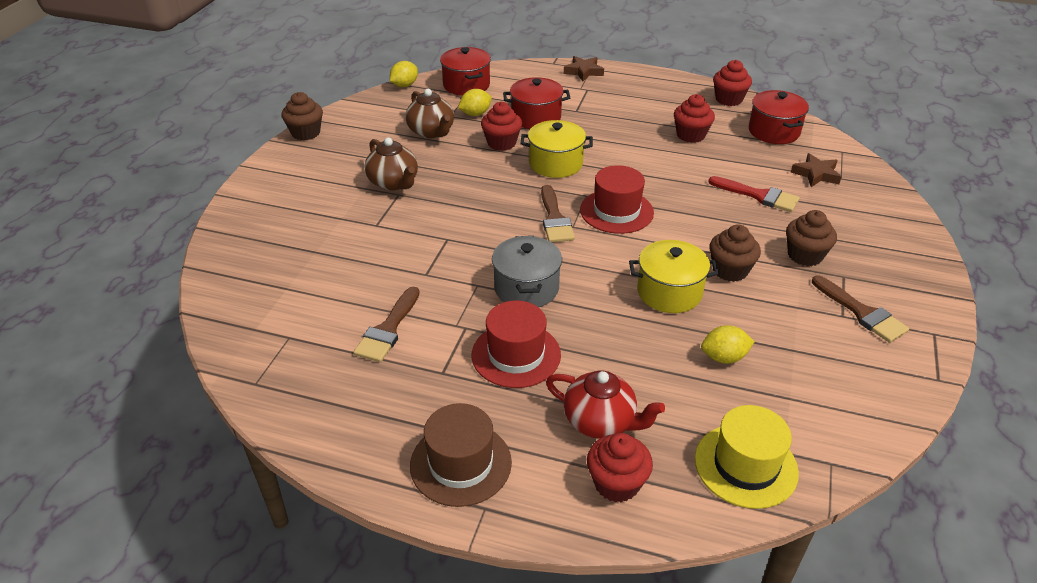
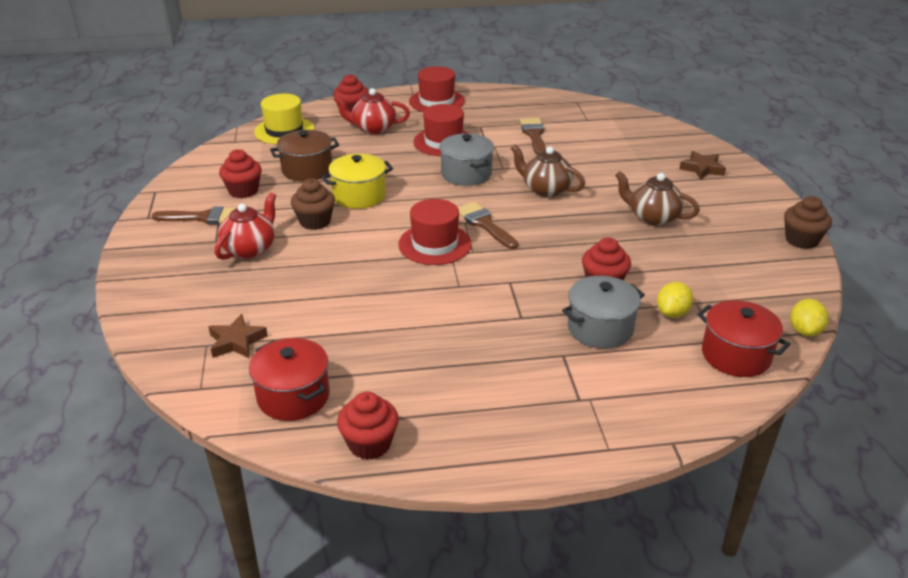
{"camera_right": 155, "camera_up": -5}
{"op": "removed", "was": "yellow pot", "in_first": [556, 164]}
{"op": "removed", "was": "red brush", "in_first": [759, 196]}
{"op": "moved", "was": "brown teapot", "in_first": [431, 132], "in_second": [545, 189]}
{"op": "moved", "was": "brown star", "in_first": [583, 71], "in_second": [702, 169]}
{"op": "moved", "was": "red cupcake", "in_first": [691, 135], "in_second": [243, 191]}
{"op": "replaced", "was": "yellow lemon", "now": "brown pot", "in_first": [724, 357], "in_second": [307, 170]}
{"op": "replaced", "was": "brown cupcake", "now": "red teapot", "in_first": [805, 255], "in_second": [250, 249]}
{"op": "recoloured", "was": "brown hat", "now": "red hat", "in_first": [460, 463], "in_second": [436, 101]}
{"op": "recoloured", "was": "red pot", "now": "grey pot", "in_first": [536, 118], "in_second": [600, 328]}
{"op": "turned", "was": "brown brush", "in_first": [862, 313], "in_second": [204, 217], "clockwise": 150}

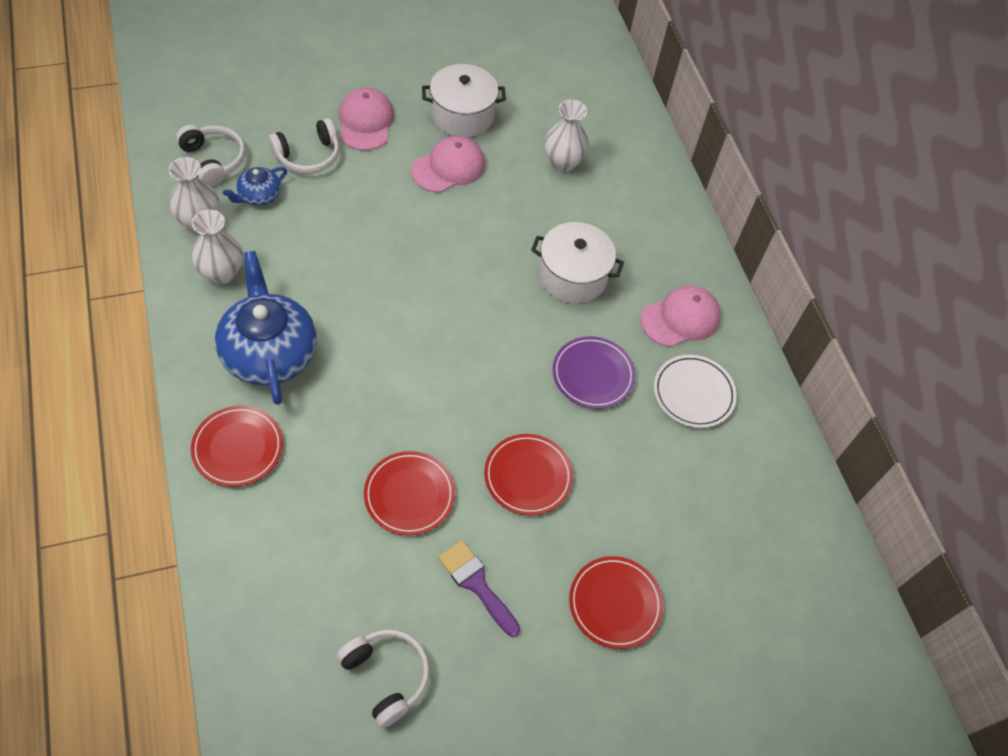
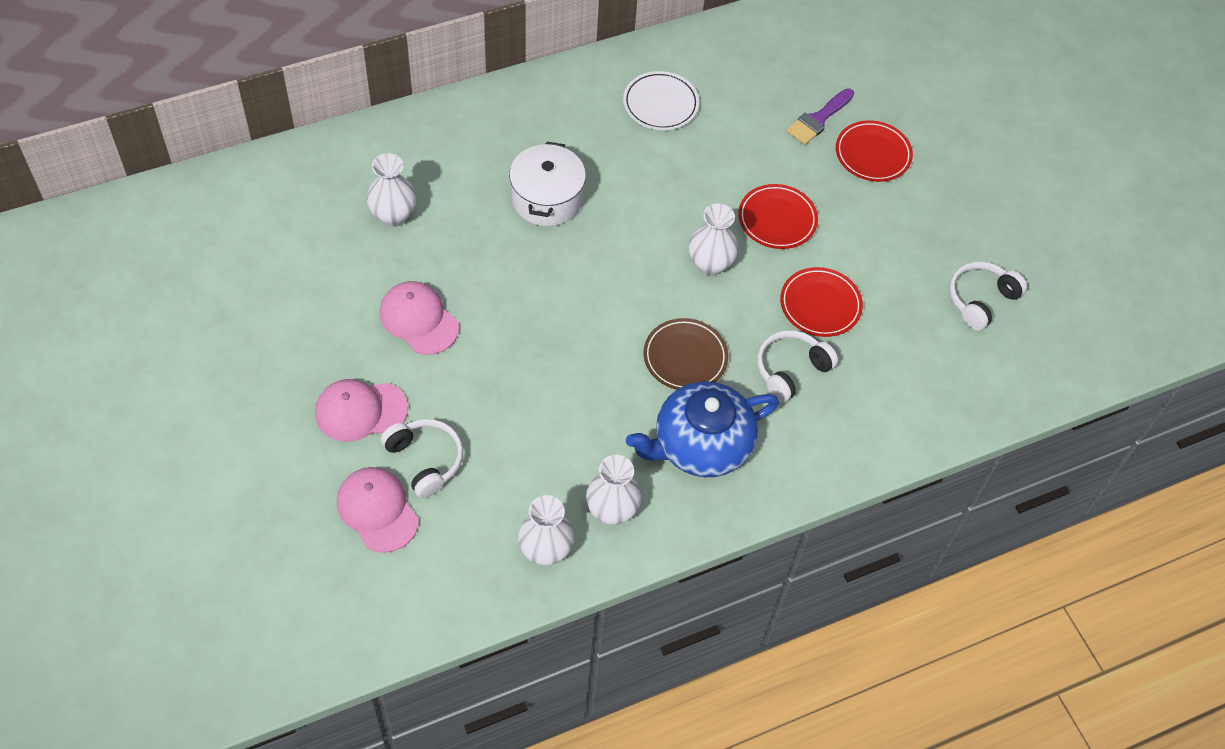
{"camera_right": -95, "camera_up": 0}
{"op": "removed", "was": "red plate", "in_first": [238, 448]}
{"op": "removed", "was": "blue teapot", "in_first": [259, 195]}
{"op": "removed", "was": "white pot", "in_first": [462, 115]}
{"op": "removed", "was": "purple plate", "in_first": [593, 375]}
{"op": "added", "now": "brown plate", "in_second": [685, 357]}
{"op": "added", "now": "white vase", "in_second": [710, 264]}
{"op": "moved", "was": "white headphones", "in_first": [213, 160], "in_second": [791, 370]}
{"op": "moved", "was": "purple brush", "in_first": [476, 584], "in_second": [818, 119]}
{"op": "moved", "was": "pink cap", "in_first": [680, 318], "in_second": [377, 510]}

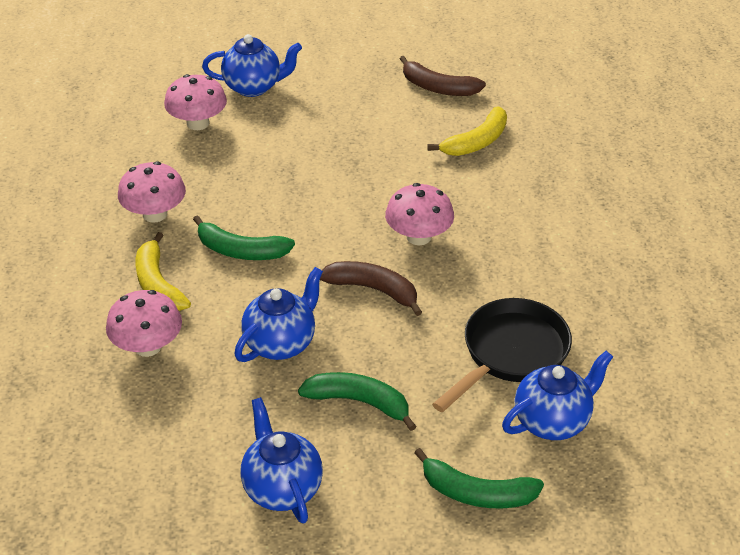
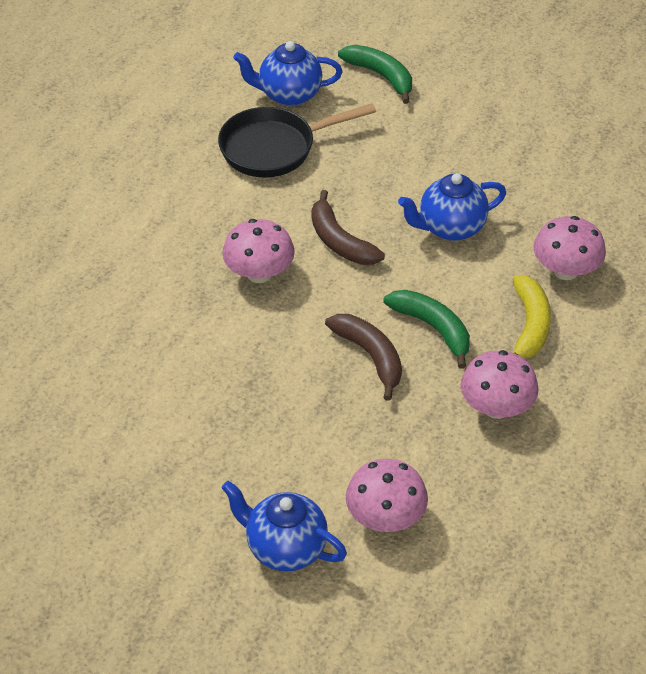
{"camera_right": -150, "camera_up": 5}
{"op": "removed", "was": "blue teapot", "in_first": [282, 488]}
{"op": "removed", "was": "green banana", "in_first": [359, 402]}
{"op": "removed", "was": "yellow banana", "in_first": [476, 142]}
{"op": "moved", "was": "brown banana", "in_first": [438, 87], "in_second": [370, 356]}

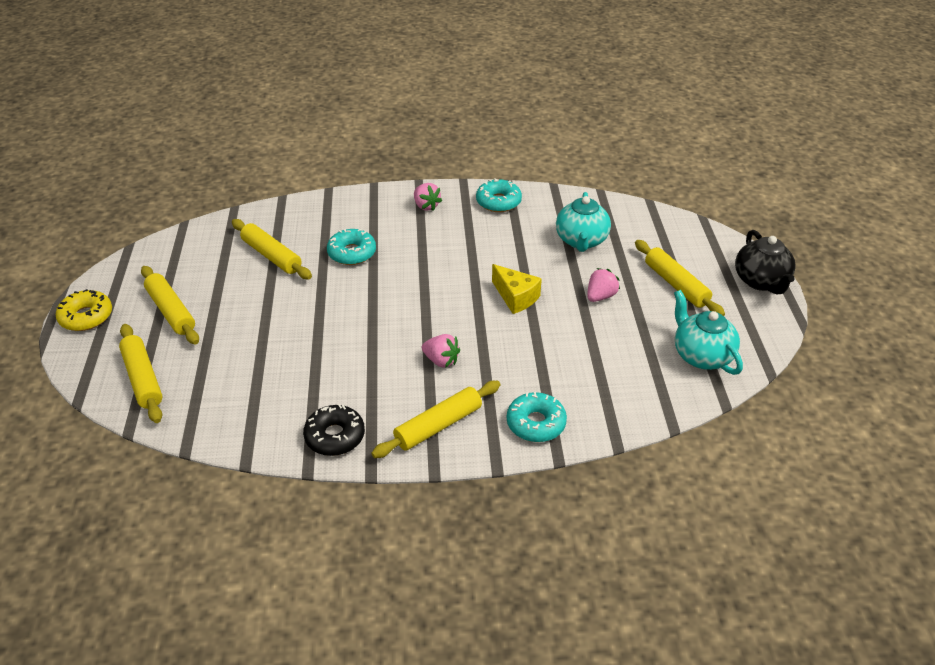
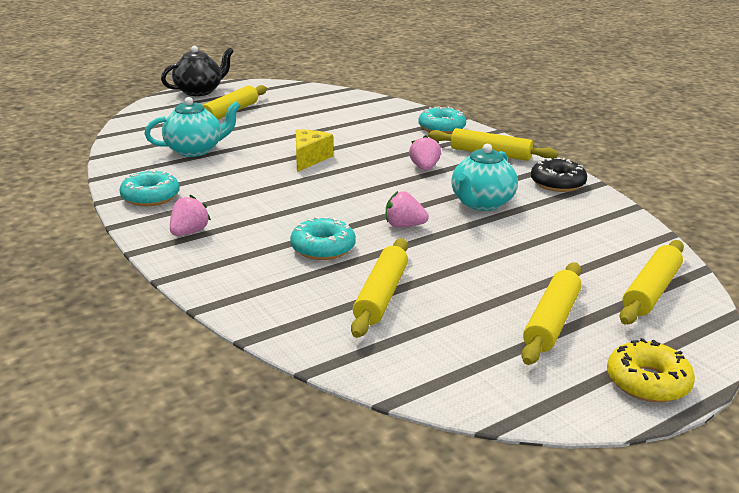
{"camera_right": -120, "camera_up": -15}
{"op": "moved", "was": "pink strawberry", "in_first": [600, 296], "in_second": [404, 226]}
{"op": "moved", "was": "turquoise teapot", "in_first": [701, 355], "in_second": [481, 203]}

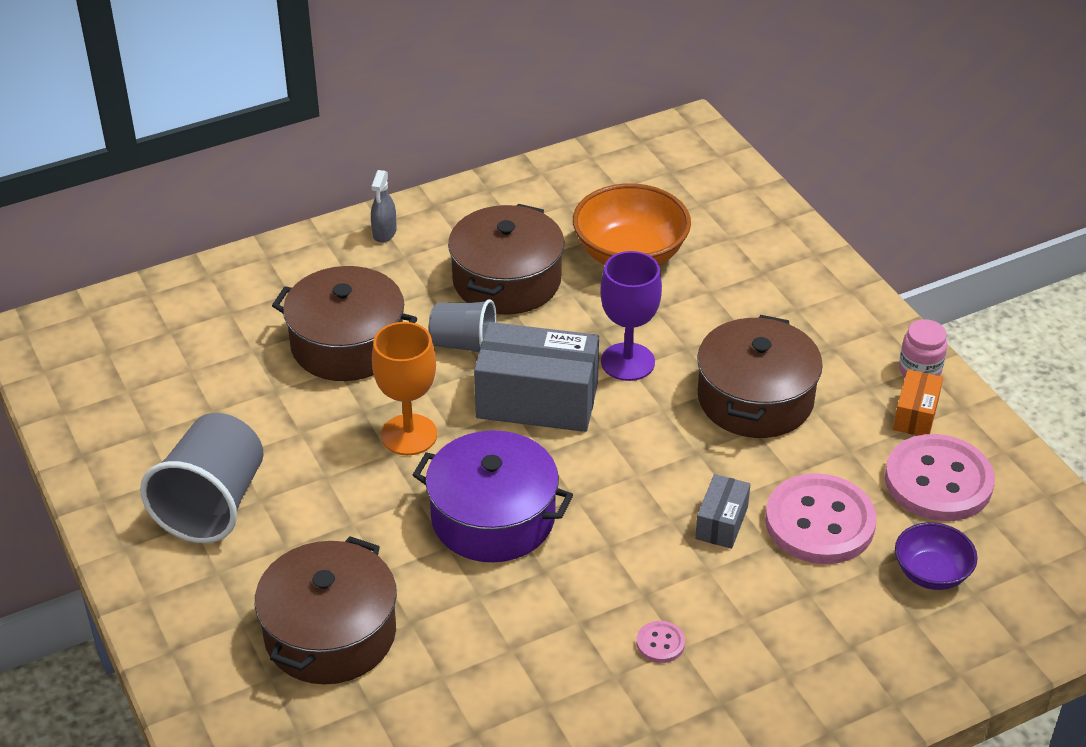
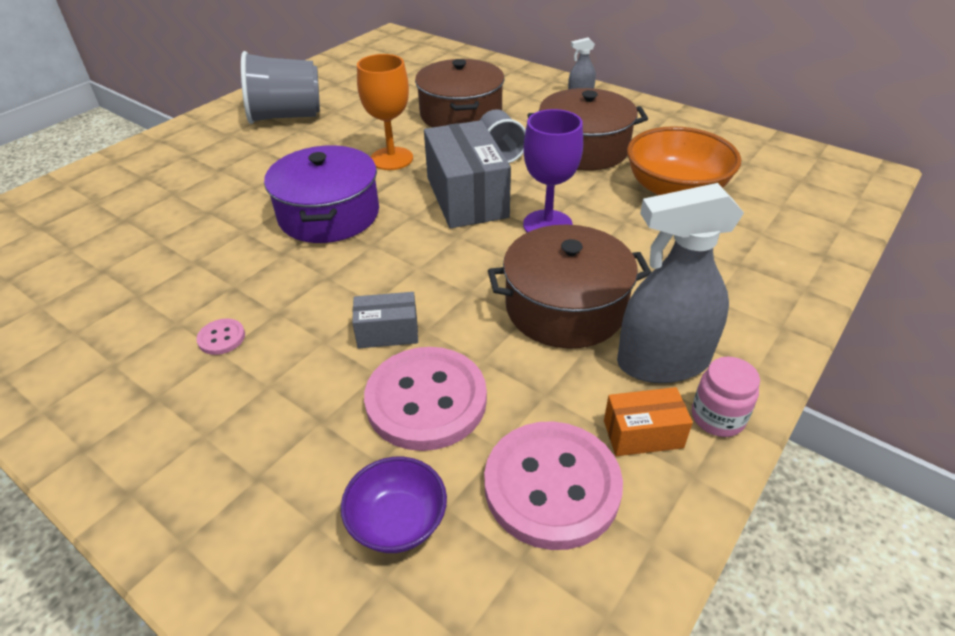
{"camera_right": 65, "camera_up": 0}
{"op": "removed", "was": "brown pot", "in_first": [330, 633]}
{"op": "added", "now": "grey spray bottle", "in_second": [663, 362]}

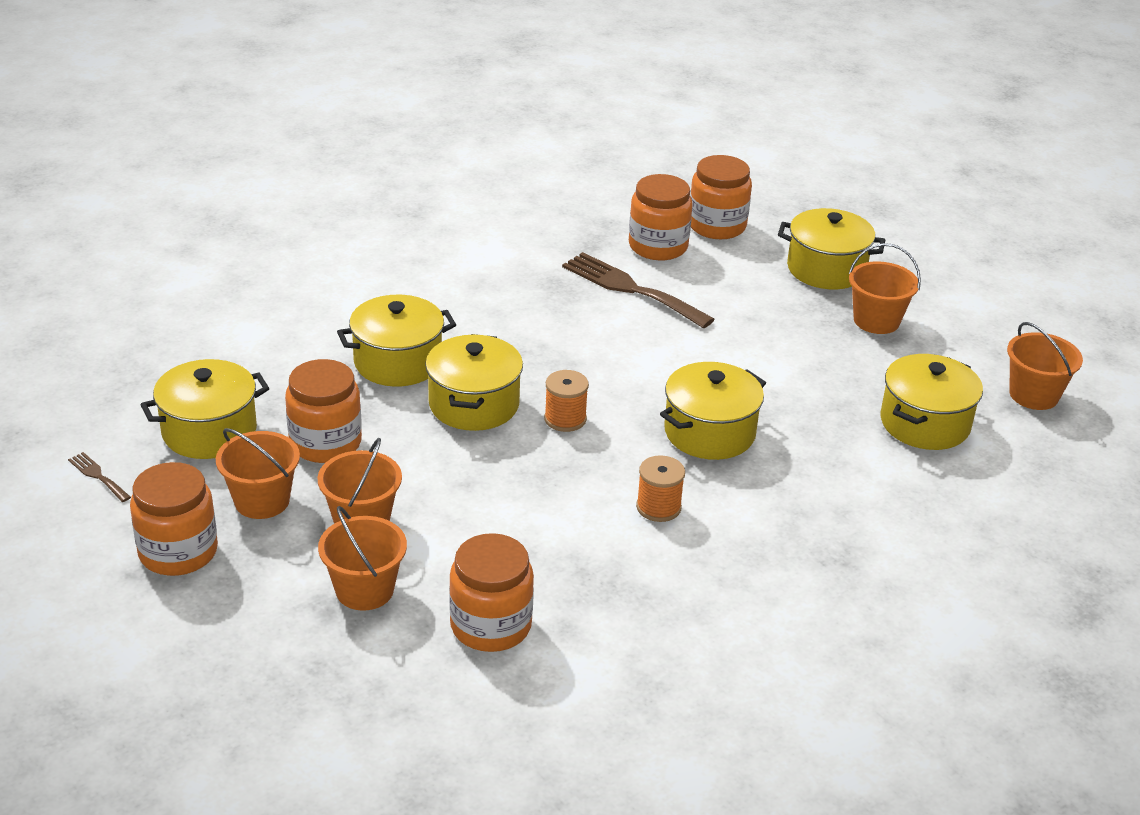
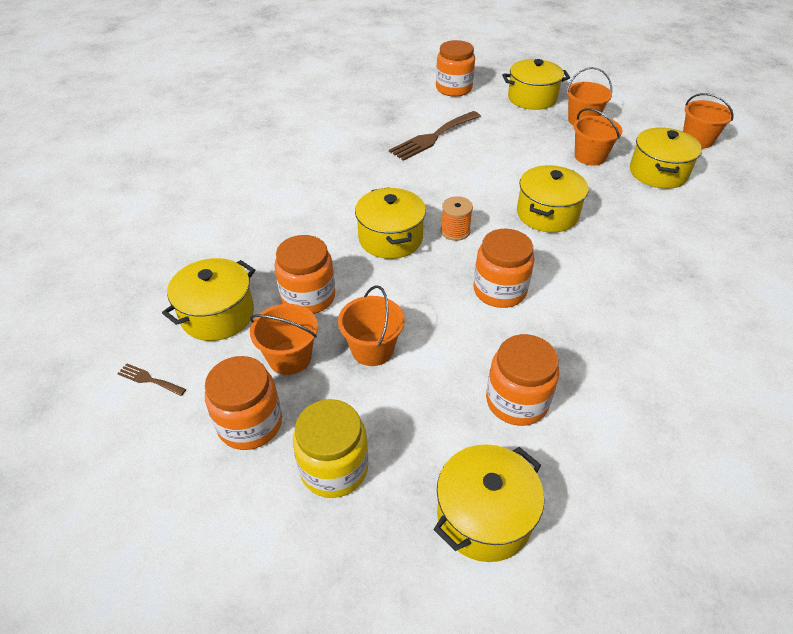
{"camera_right": -20, "camera_up": 10}
{"op": "removed", "was": "orange spool", "in_first": [658, 507]}
{"op": "added", "now": "yellow jar", "in_second": [334, 468]}
{"op": "moved", "was": "orange bucket", "in_first": [364, 590], "in_second": [590, 156]}
{"op": "moved", "was": "yellow pot", "in_first": [397, 362], "in_second": [484, 516]}
{"op": "moved", "was": "orange jar", "in_first": [658, 246], "in_second": [499, 290]}
{"op": "turned", "was": "brown fork", "in_first": [631, 289], "in_second": [433, 137], "clockwise": -60}

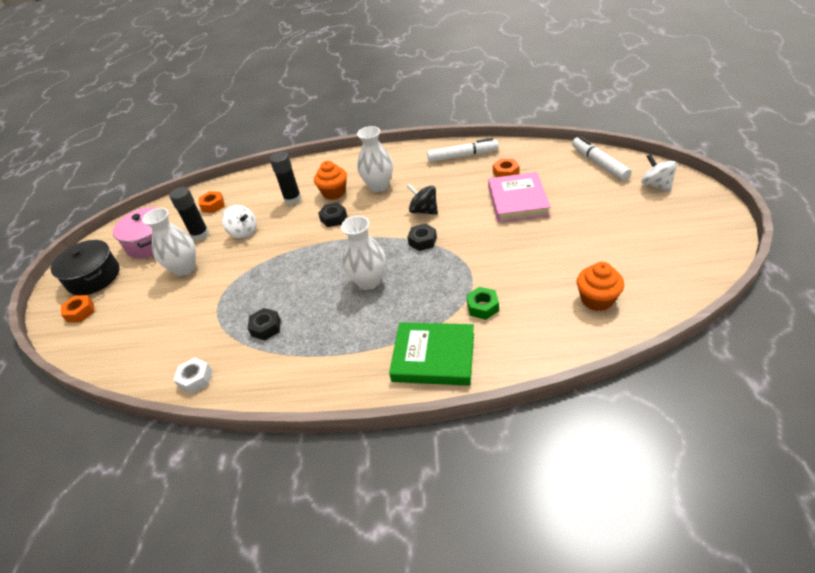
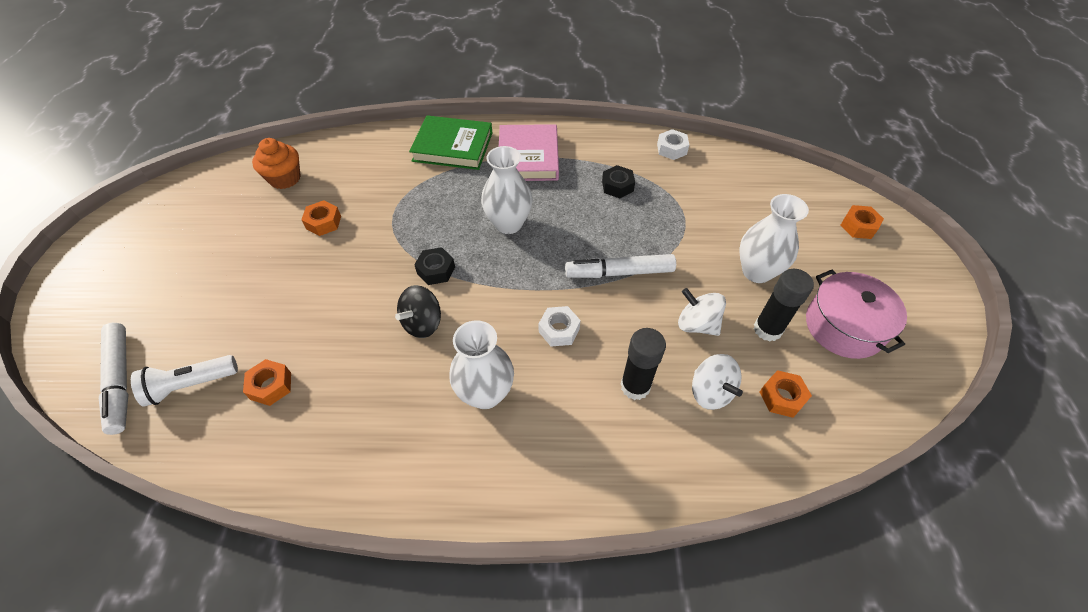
{"camera_right": 175, "camera_up": 10}
{"op": "removed", "was": "black pot", "in_first": [94, 277]}
{"op": "removed", "was": "orange cupcake", "in_first": [334, 193]}
{"op": "removed", "was": "green nut", "in_first": [482, 307]}
{"op": "added", "now": "white flashlight", "in_second": [190, 385]}
{"op": "added", "now": "orange nut", "in_second": [323, 222]}
{"op": "moved", "was": "white marker", "in_first": [462, 156], "in_second": [619, 272]}
{"op": "moved", "was": "pink book", "in_first": [517, 201], "in_second": [528, 157]}
{"op": "moved", "was": "white spinning top", "in_first": [656, 185], "in_second": [710, 392]}
{"op": "recoloured", "was": "black nut", "now": "white nut", "in_first": [333, 218], "in_second": [559, 330]}
{"op": "turned", "was": "black spinning top", "in_first": [424, 211], "in_second": [422, 323], "clockwise": 90}

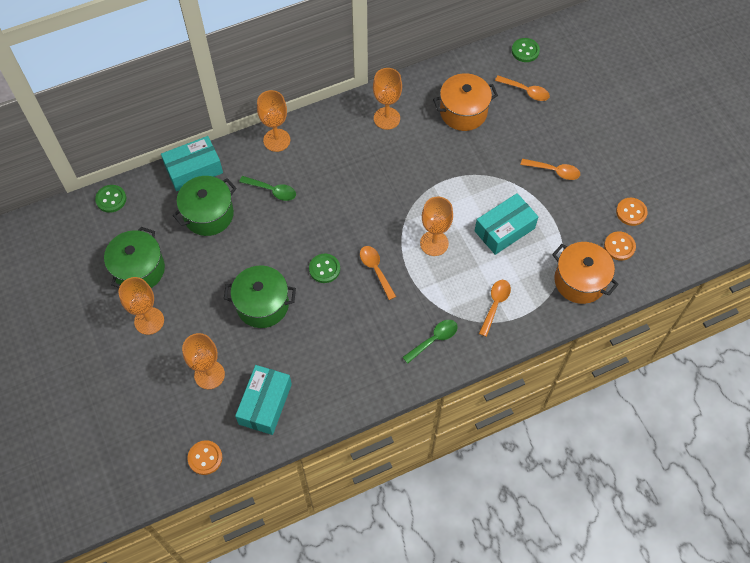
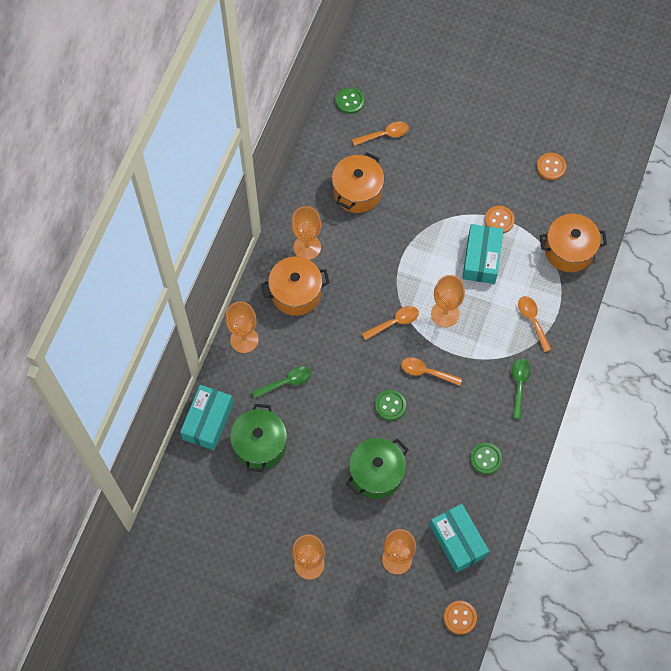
{"camera_right": -45, "camera_up": 5}
{"op": "removed", "was": "green pot", "in_first": [139, 269]}
{"op": "added", "now": "orange pot", "in_second": [296, 293]}
{"op": "moved", "was": "green button", "in_first": [111, 199], "in_second": [485, 458]}
{"op": "moved", "was": "orange spoon", "in_first": [554, 171], "in_second": [394, 322]}
{"op": "moved", "was": "orange button", "in_first": [619, 246], "in_second": [499, 220]}

